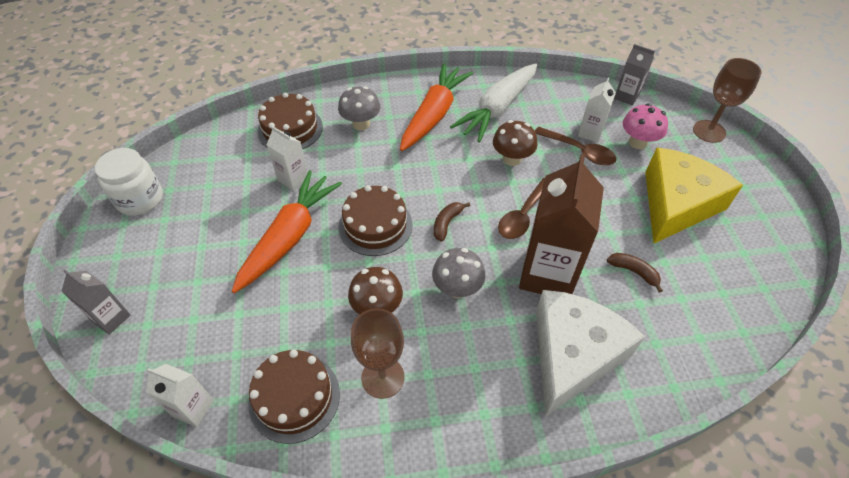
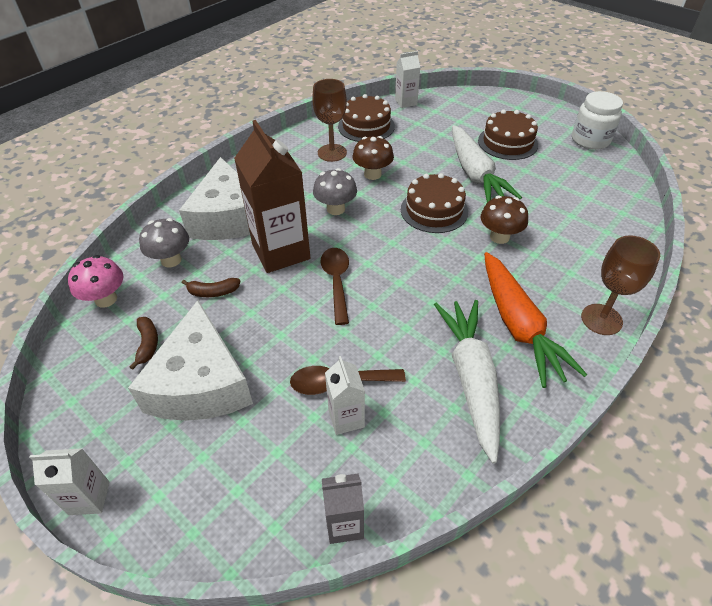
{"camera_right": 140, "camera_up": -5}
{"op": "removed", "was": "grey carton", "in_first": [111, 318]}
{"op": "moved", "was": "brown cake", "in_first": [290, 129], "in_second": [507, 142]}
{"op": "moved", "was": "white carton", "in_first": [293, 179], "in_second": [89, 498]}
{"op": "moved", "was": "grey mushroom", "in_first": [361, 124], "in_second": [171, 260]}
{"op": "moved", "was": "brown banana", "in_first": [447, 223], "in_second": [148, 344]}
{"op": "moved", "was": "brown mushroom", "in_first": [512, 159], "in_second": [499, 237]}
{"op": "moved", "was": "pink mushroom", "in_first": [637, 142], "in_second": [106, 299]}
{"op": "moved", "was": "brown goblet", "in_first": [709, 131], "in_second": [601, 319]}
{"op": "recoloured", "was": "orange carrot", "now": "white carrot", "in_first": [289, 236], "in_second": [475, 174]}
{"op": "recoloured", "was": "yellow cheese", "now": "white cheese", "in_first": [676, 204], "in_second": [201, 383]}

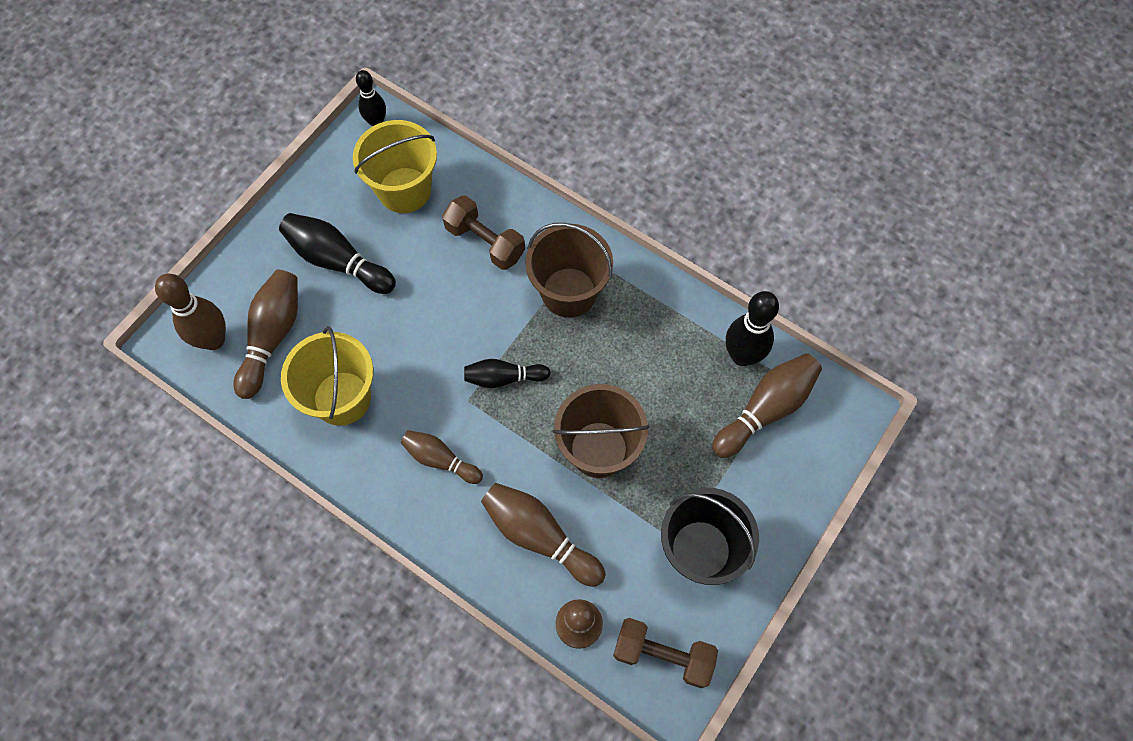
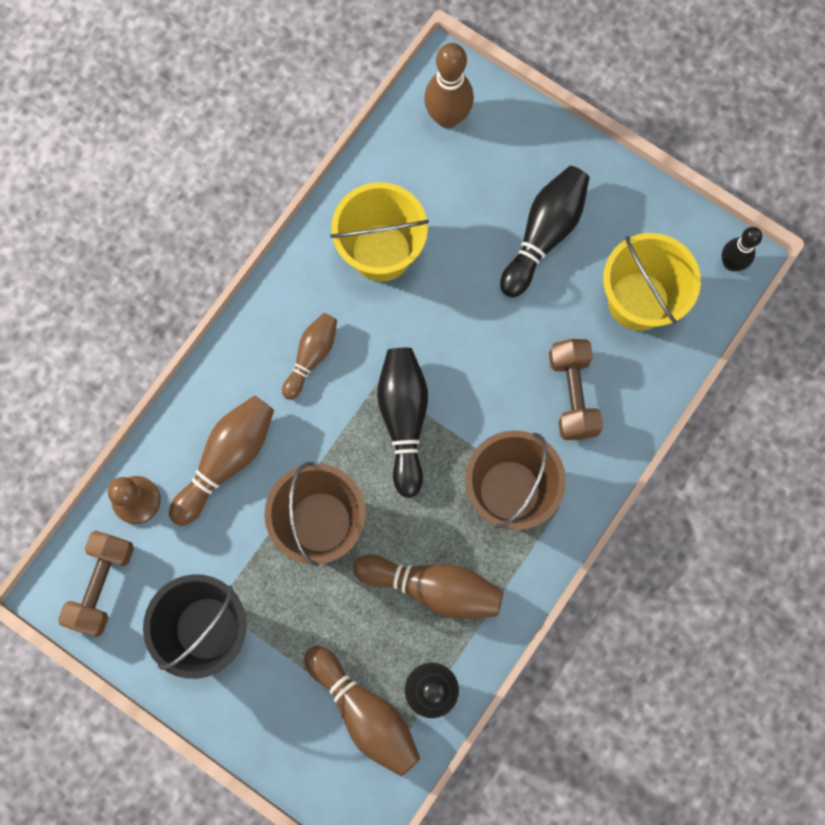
{"camera_right": 90, "camera_up": 10}
{"op": "moved", "was": "brown bowling pin", "in_first": [272, 337], "in_second": [433, 587]}
{"op": "turned", "was": "brown dumbbell", "in_first": [485, 242], "in_second": [572, 394], "clockwise": -45}
{"op": "resized", "was": "black bowling pin", "in_first": [504, 378], "in_second": [404, 419], "ratio": 1.57}

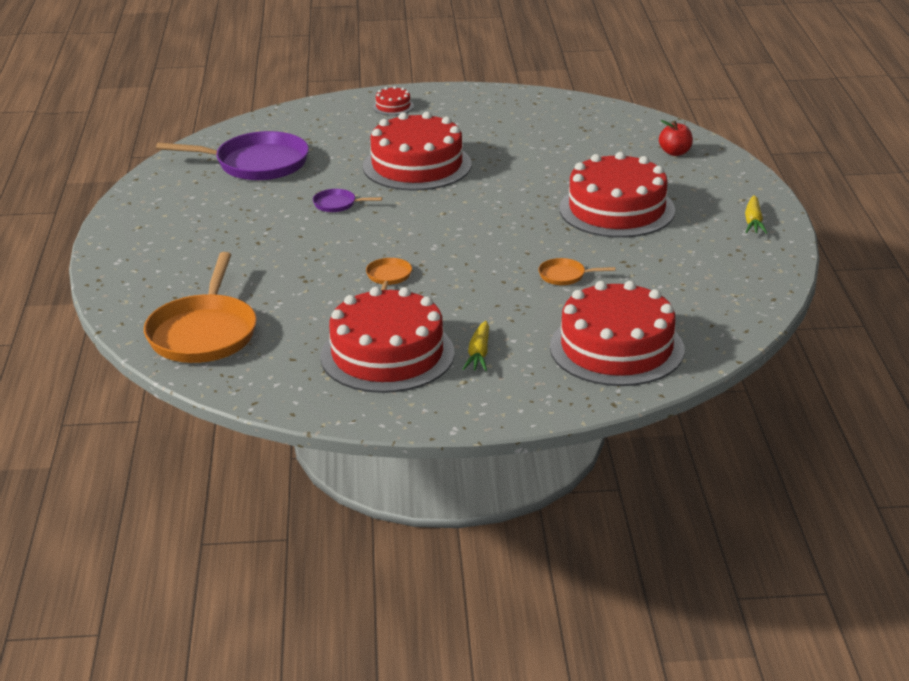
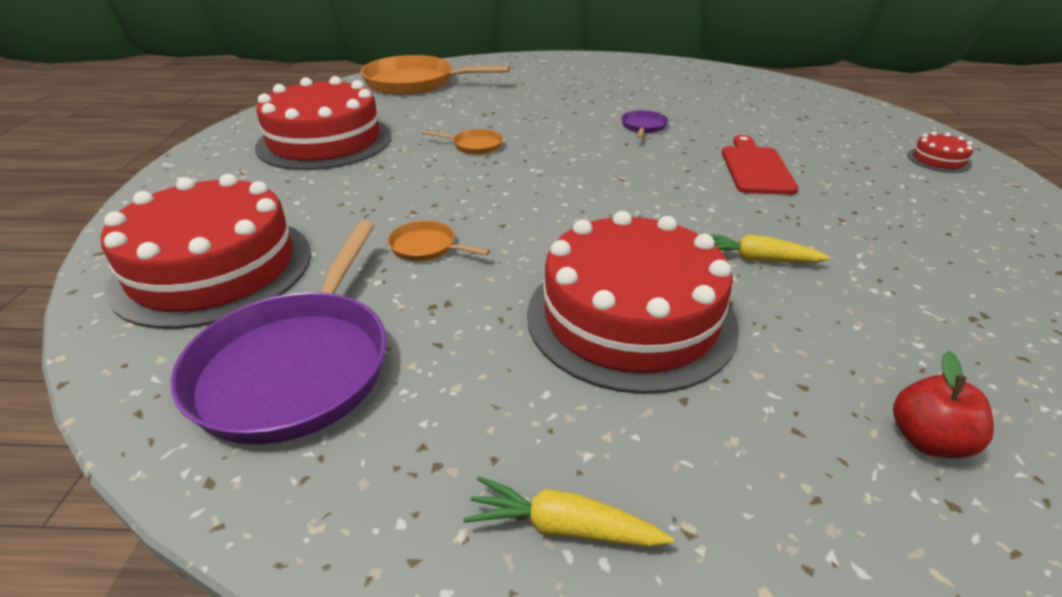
{"camera_right": 95, "camera_up": 5}
{"op": "moved", "was": "purple pan", "in_first": [256, 164], "in_second": [297, 365]}
{"op": "moved", "was": "yellow carrot", "in_first": [479, 354], "in_second": [756, 259]}
{"op": "replaced", "was": "red cake", "now": "red cutting board", "in_first": [417, 165], "in_second": [755, 168]}
{"op": "turned", "was": "orange pan", "in_first": [565, 275], "in_second": [426, 247], "clockwise": -75}

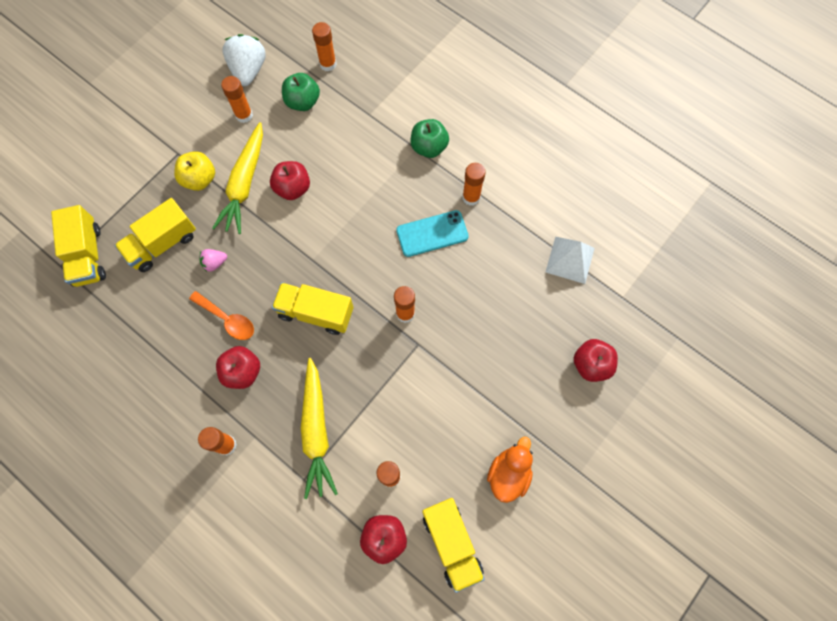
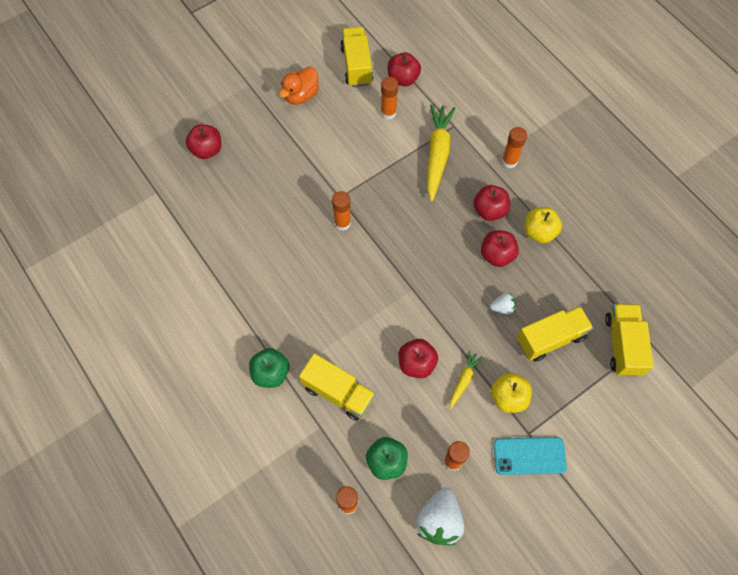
{"camera_right": -165, "camera_up": -5}
{"op": "removed", "was": "orange glue stick", "in_first": [471, 197]}
{"op": "removed", "was": "white pyramid", "in_first": [570, 260]}
{"op": "added", "now": "yellow apple", "in_second": [539, 232]}
{"op": "moved", "was": "yellow truck", "in_first": [316, 313], "in_second": [338, 392]}
{"op": "moved", "was": "turquoise phone", "in_first": [432, 233], "in_second": [529, 456]}
{"op": "replaced", "was": "orange spoon", "now": "red apple", "in_first": [227, 319], "in_second": [497, 255]}
{"op": "recoloured", "was": "pink strawberry", "now": "white strawberry", "in_first": [214, 263], "in_second": [502, 308]}
{"op": "resized", "was": "yellow carrot", "in_first": [244, 184], "in_second": [463, 380], "ratio": 0.5}

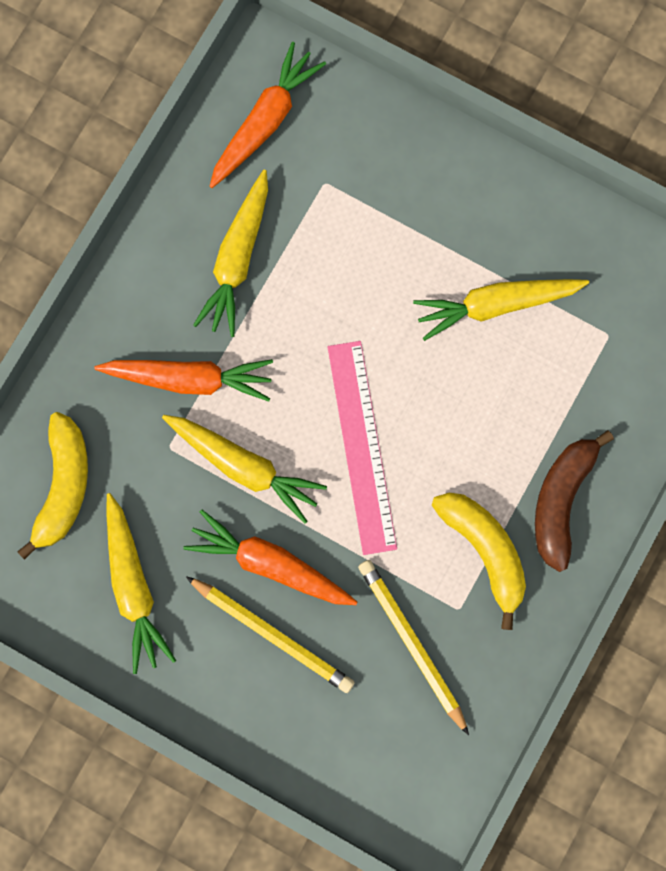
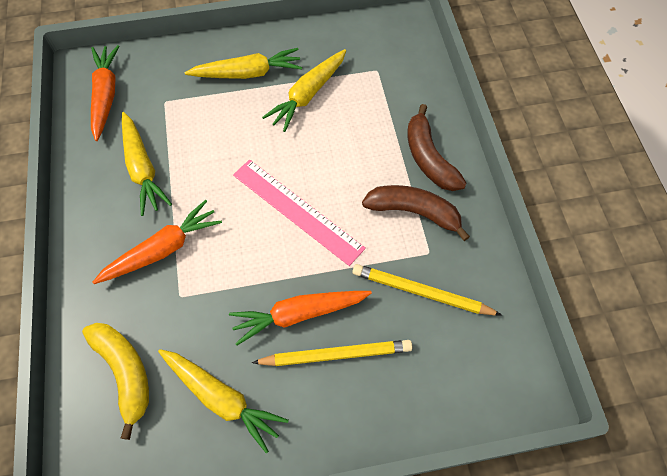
{"camera_right": -40, "camera_up": -15}
{"op": "moved", "was": "yellow carrot", "in_first": [244, 467], "in_second": [247, 73]}
{"op": "recoloured", "was": "yellow banana", "now": "brown banana", "in_first": [485, 551], "in_second": [414, 212]}

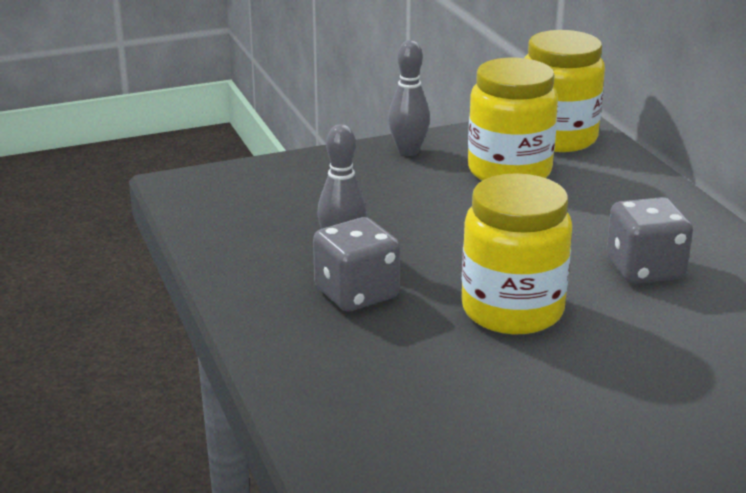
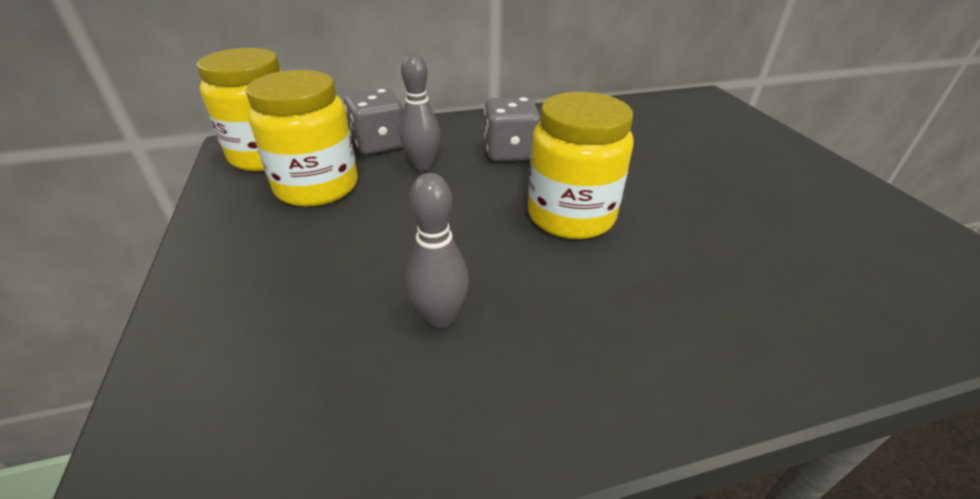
{"camera_right": -85, "camera_up": 10}
{"op": "moved", "was": "grey dice", "in_first": [356, 293], "in_second": [379, 144]}
{"op": "moved", "was": "grey bowling pin", "in_first": [408, 151], "in_second": [422, 166]}

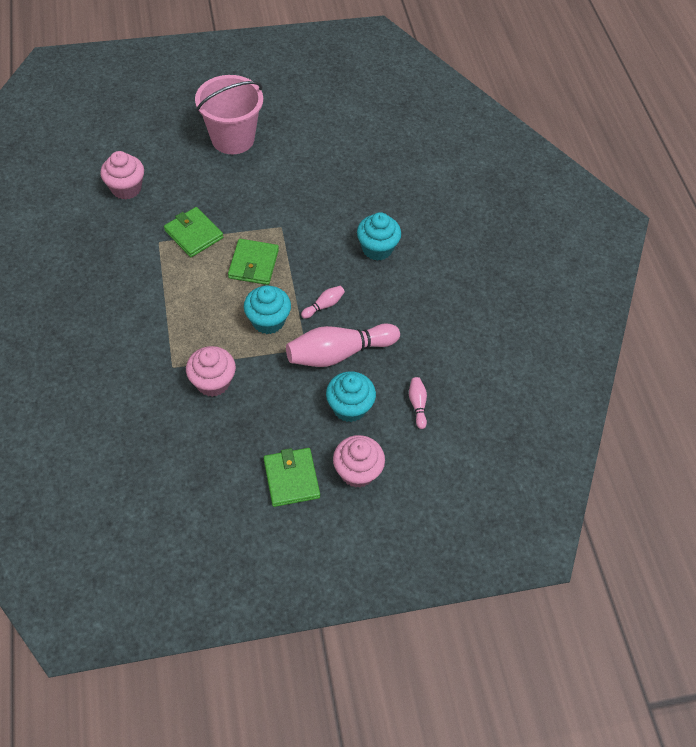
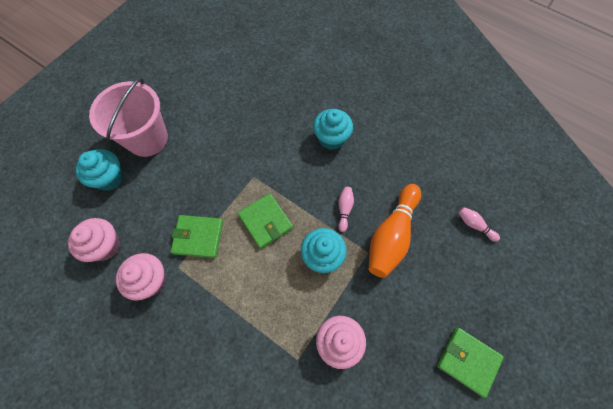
{"camera_right": -40, "camera_up": 10}
{"op": "moved", "was": "turquoise cupcake", "in_first": [349, 407], "in_second": [110, 178]}
{"op": "moved", "was": "pink cupcake", "in_first": [357, 471], "in_second": [151, 280]}
{"op": "recoloured", "was": "pink bowling pin", "now": "orange bowling pin", "in_first": [338, 353], "in_second": [391, 235]}

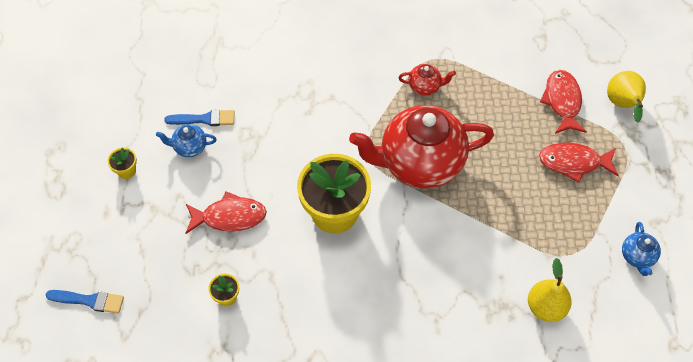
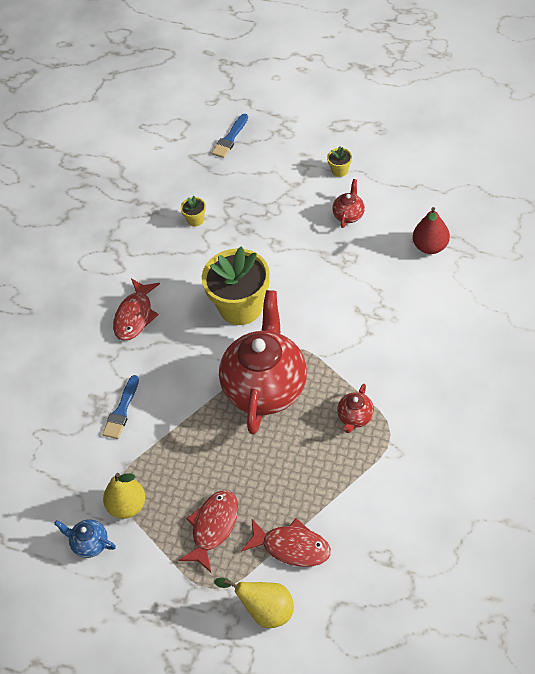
{"camera_right": 115, "camera_up": -5}
{"op": "added", "now": "red pear", "in_second": [430, 246]}
{"op": "moved", "was": "blue brush", "in_first": [204, 119], "in_second": [121, 411]}
{"op": "moved", "was": "red fish", "in_first": [229, 217], "in_second": [135, 316]}
{"op": "moved", "was": "yellow pear", "in_first": [545, 307], "in_second": [127, 505]}
{"op": "recoloured", "was": "blue teapot", "now": "red teapot", "in_first": [189, 147], "in_second": [348, 215]}

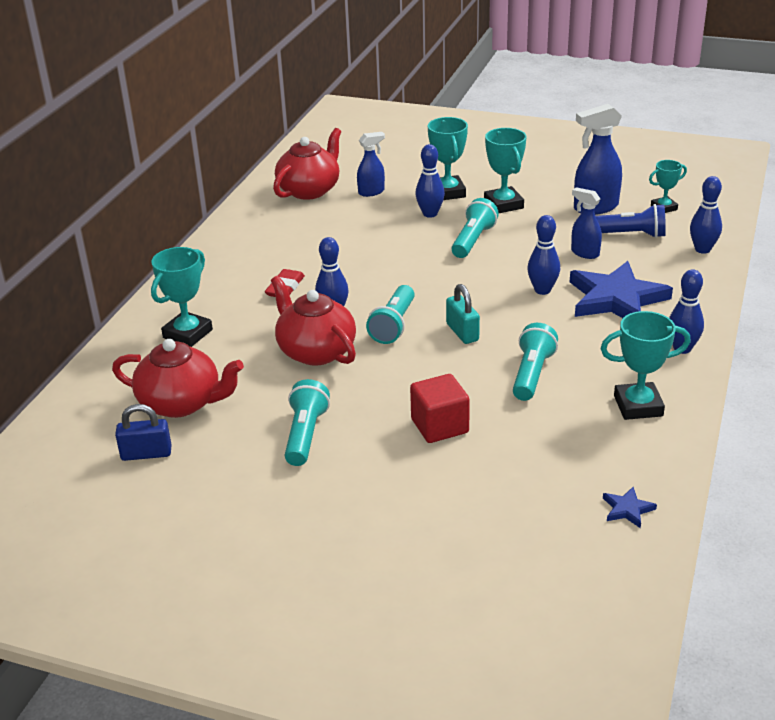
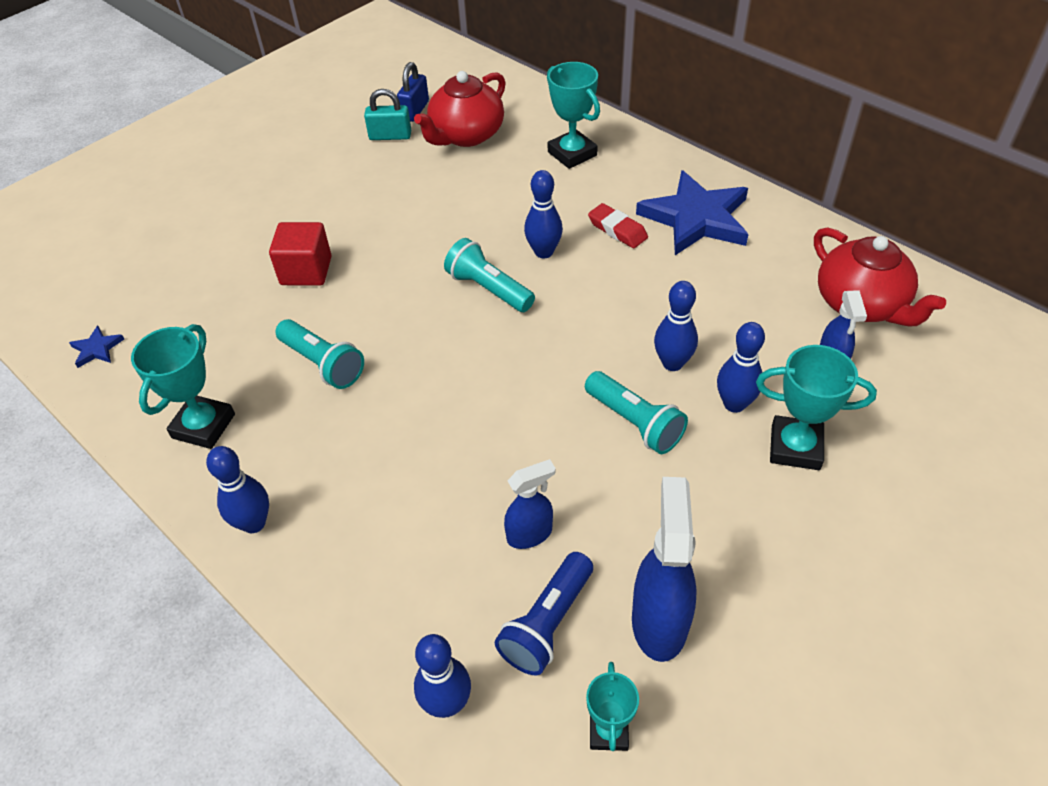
{"camera_right": 115, "camera_up": 15}
{"op": "removed", "was": "red teapot", "in_first": [315, 351]}
{"op": "removed", "was": "turquoise flashlight", "in_first": [305, 435]}
{"op": "removed", "was": "turquoise trophy", "in_first": [503, 204]}
{"op": "moved", "was": "turquoise padlock", "in_first": [462, 332], "in_second": [390, 136]}
{"op": "moved", "was": "blue bowling pin", "in_first": [542, 290], "in_second": [672, 363]}
{"op": "moved", "was": "blue star", "in_first": [616, 299], "in_second": [696, 218]}

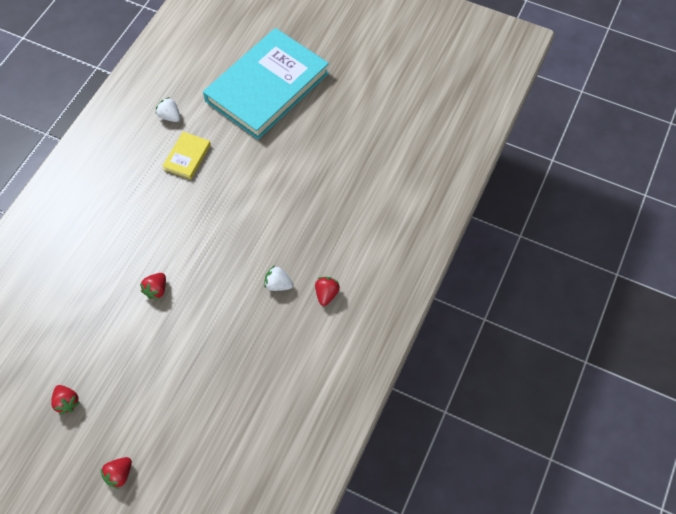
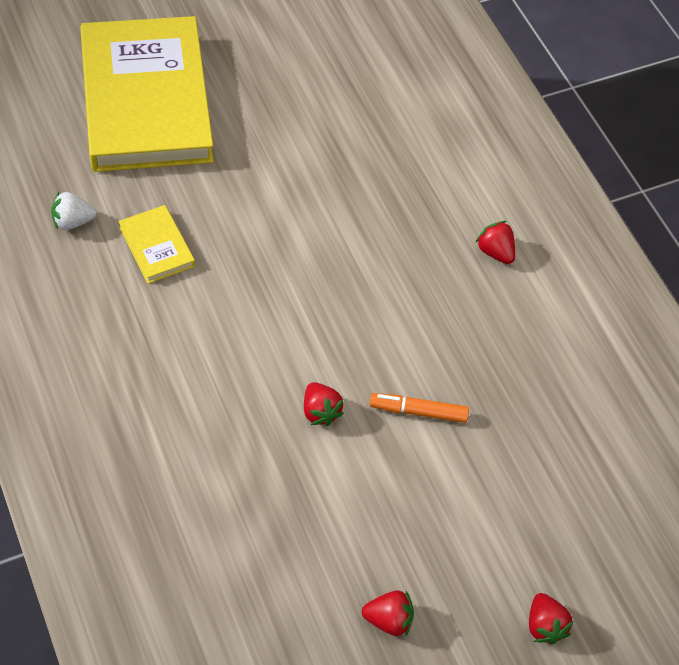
{"camera_right": -55, "camera_up": -5}
{"op": "removed", "was": "white strawberry", "in_first": [278, 284]}
{"op": "added", "now": "orange marker", "in_second": [418, 411]}
{"op": "recoloured", "was": "turquoise book", "now": "yellow book", "in_first": [267, 87], "in_second": [146, 100]}

